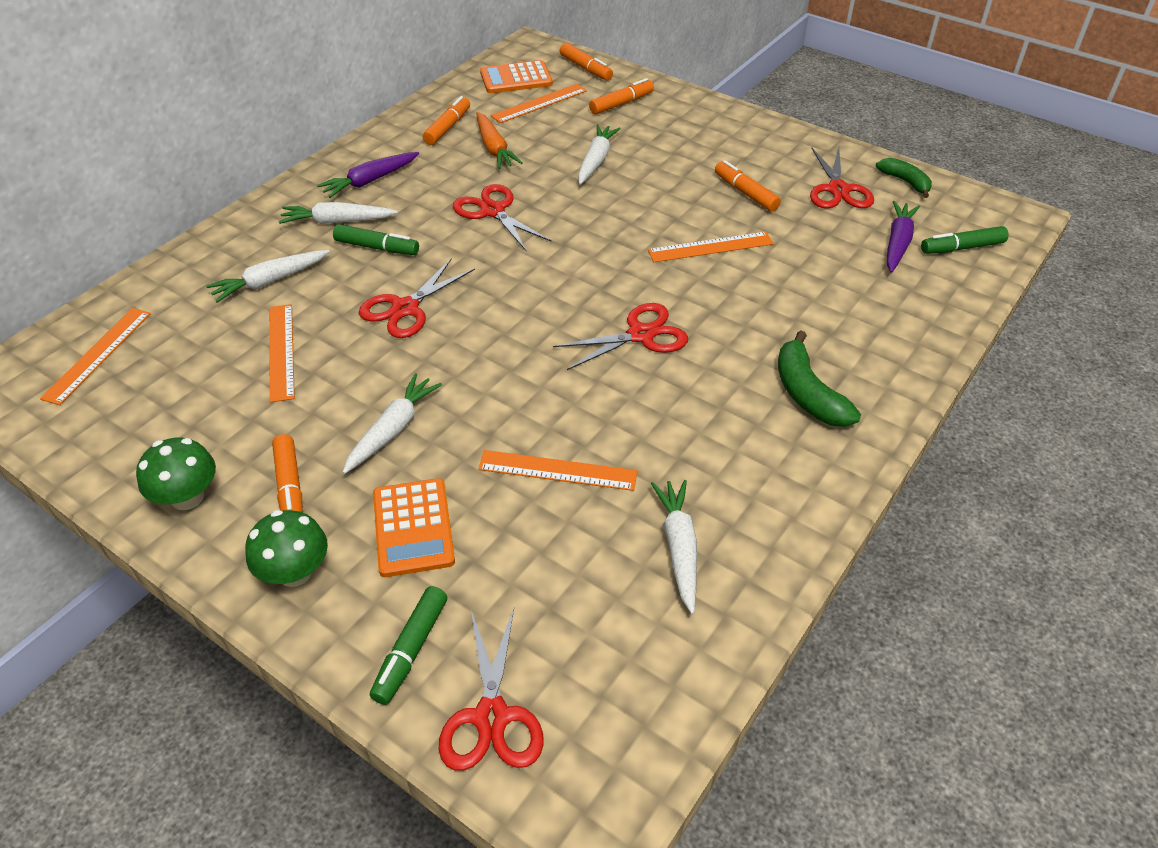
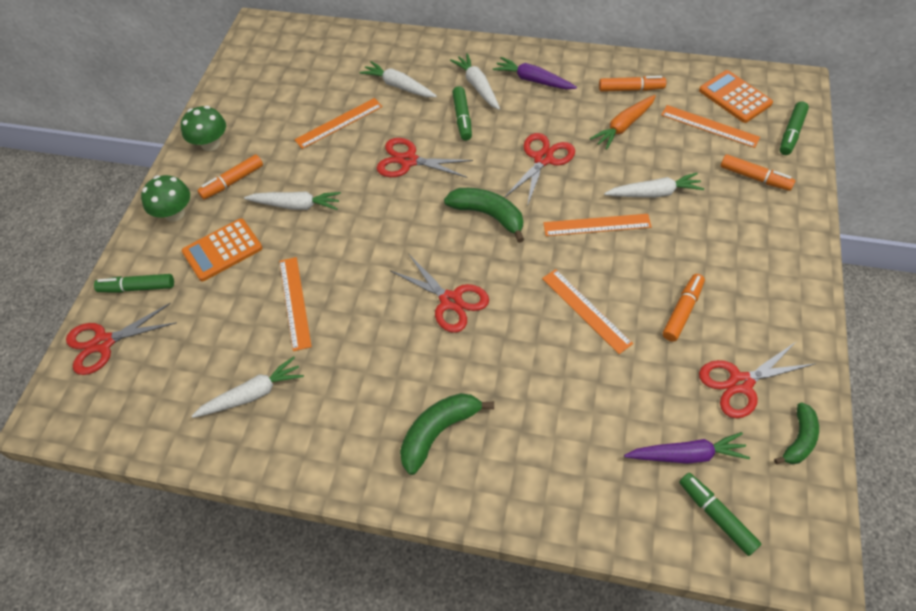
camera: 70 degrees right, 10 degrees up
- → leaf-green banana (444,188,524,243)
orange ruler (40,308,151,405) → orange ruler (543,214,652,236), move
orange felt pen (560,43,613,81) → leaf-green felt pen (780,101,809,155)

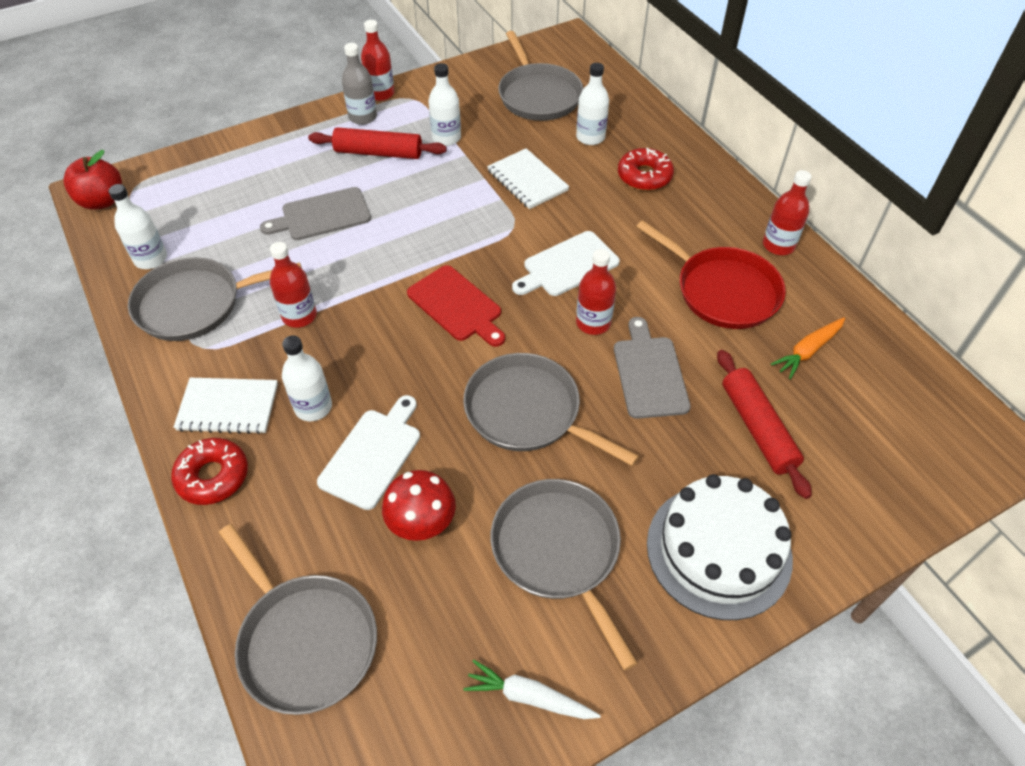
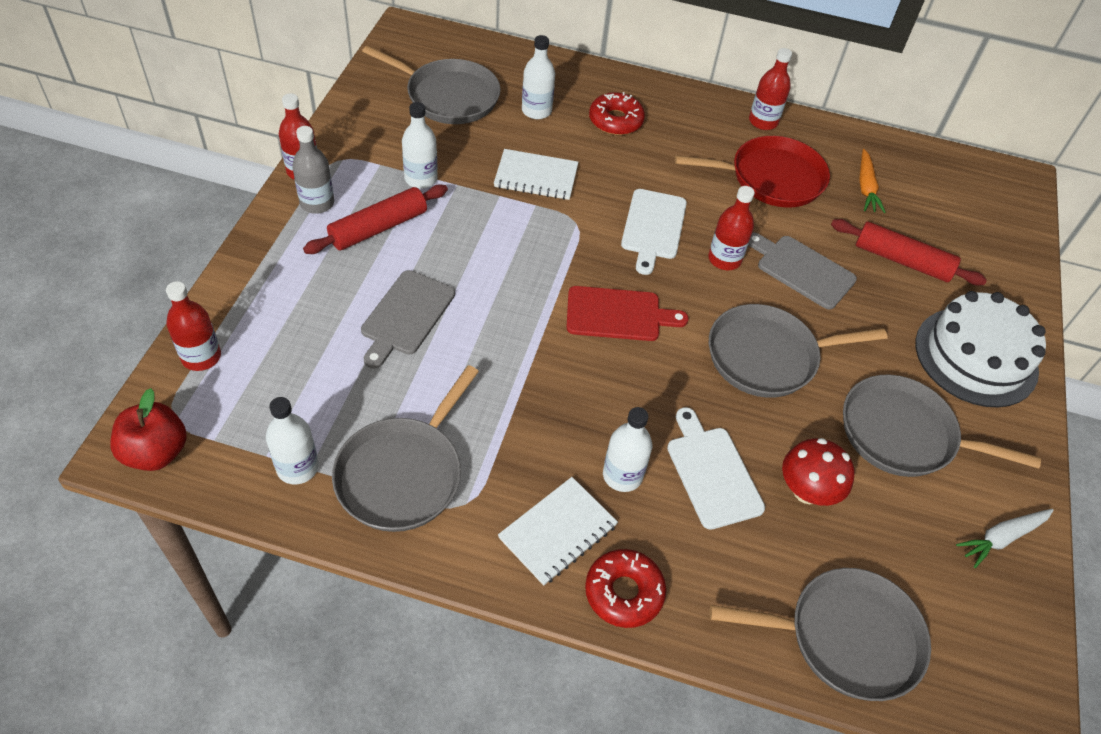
camera: 50 degrees left, 0 degrees up
scarlet flask (270,242,317,328) → scarlet flask (166,281,221,371), move

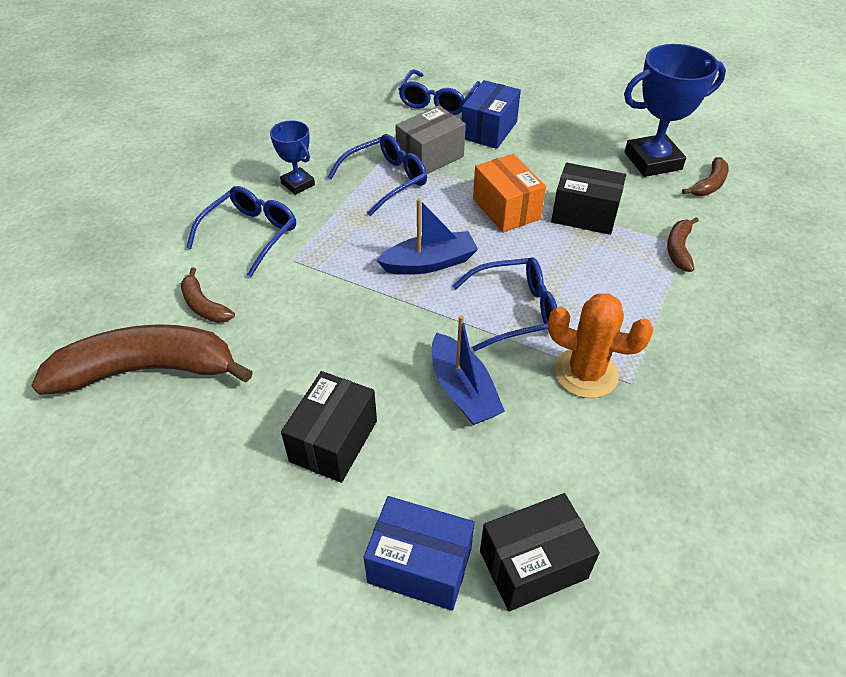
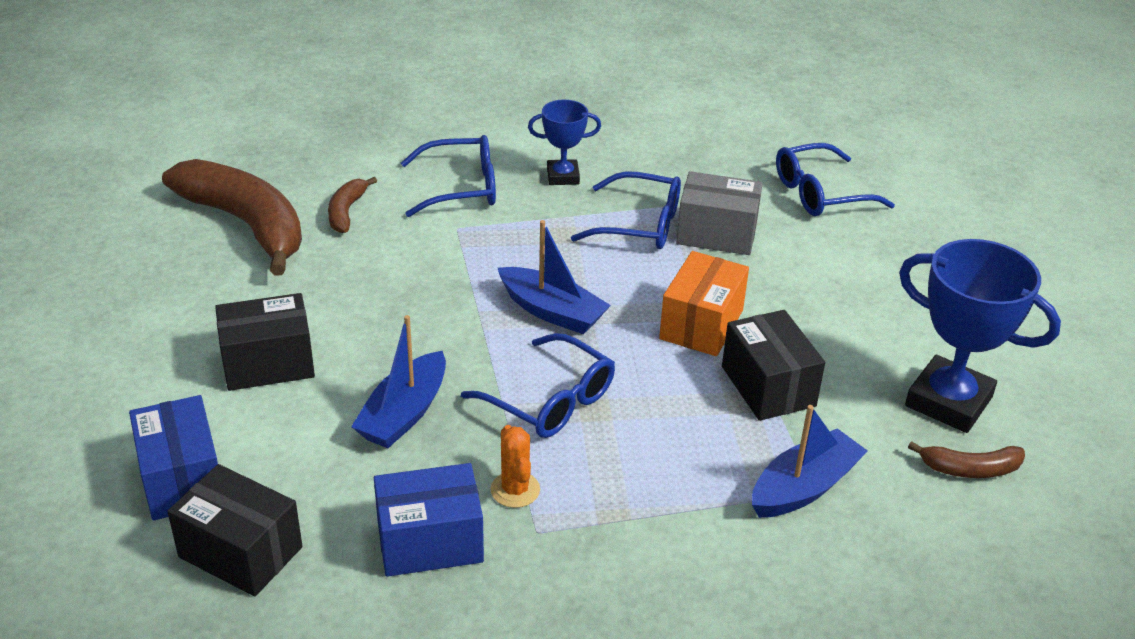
camera: 50 degrees right, 10 degrees down
blue package (462,80,521,149) → blue package (374,463,484,577), move
orange cactus (548,293,654,398) → orange cactus (490,425,540,508), x0.60
blue trophy (270,120,315,195) → blue trophy (528,100,601,185), 75 degrees clockwise
dark brown banana (667,217,699,272) → blue boat (752,405,868,518)

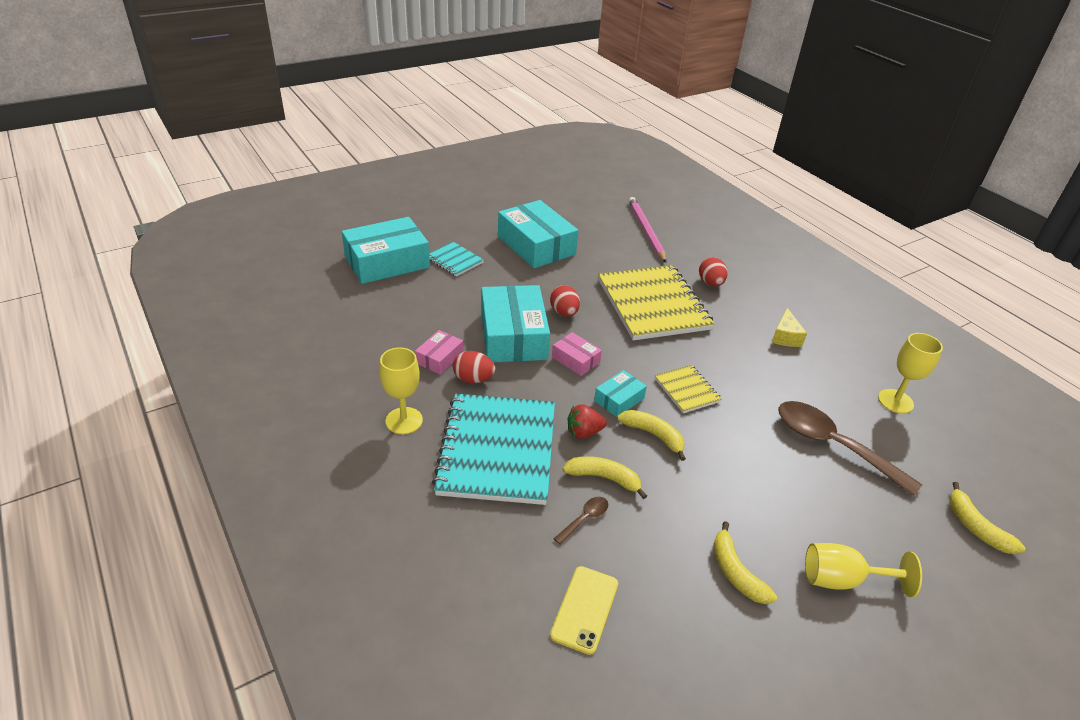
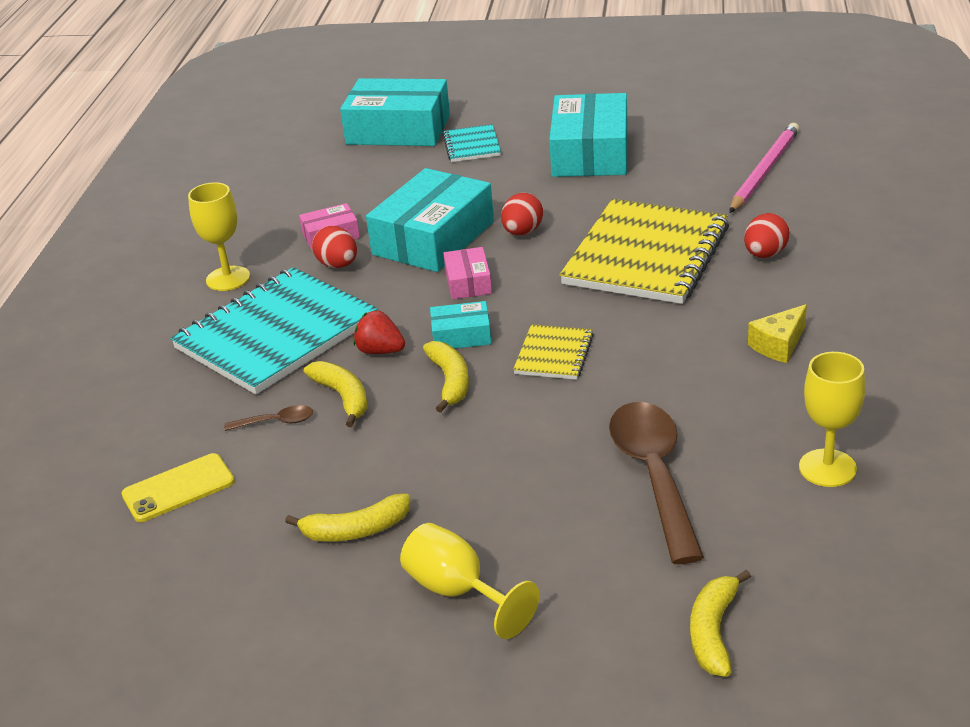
camera: 45 degrees right, 5 degrees down
yellow banana (713,521,777,604) → yellow banana (285,494,410,541), 120 degrees counterclockwise

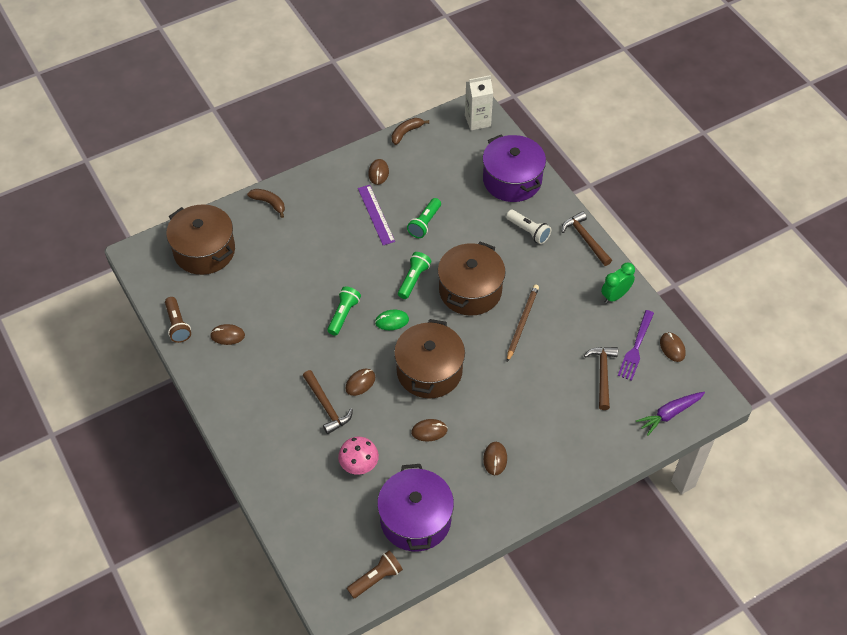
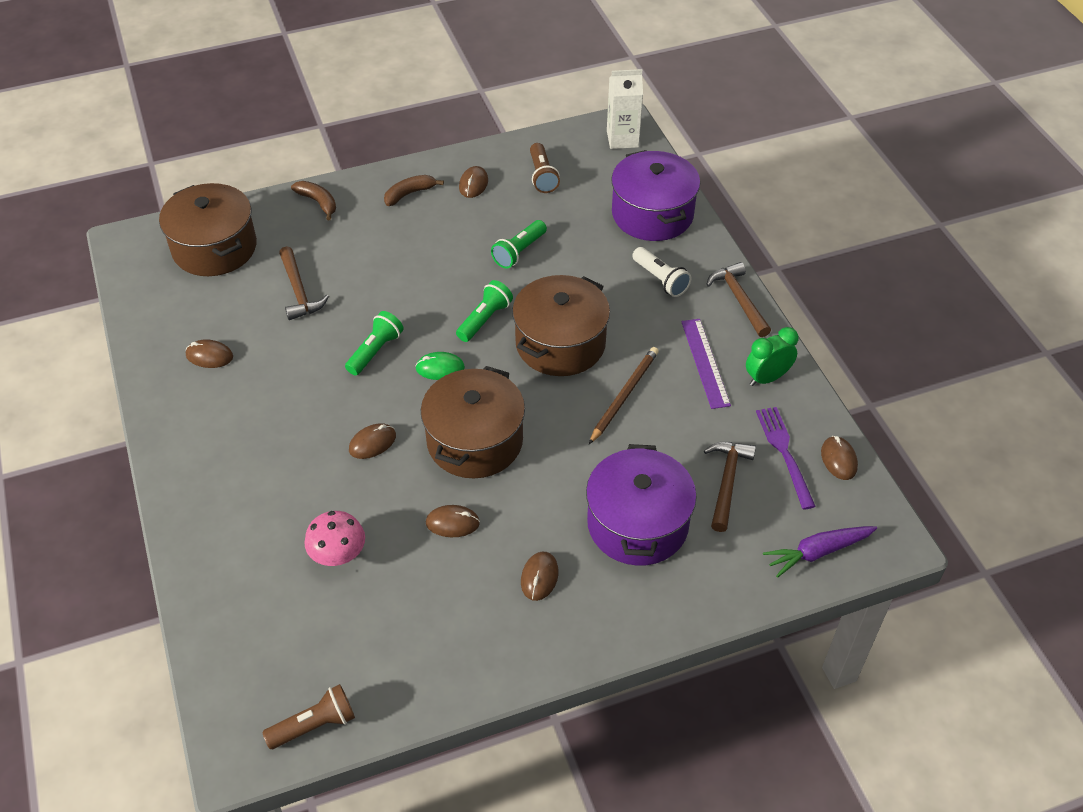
camera: 10 degrees right, 5 degrees down
dark brown carpenter's hammer (303,370,353,434) → dark brown carpenter's hammer (279,246,329,320), move
dark brown banana (392,118,429,145) → dark brown banana (384,175,444,206), move
dark brown pocket torch (165,297,191,343) → dark brown pocket torch (530,143,560,193), move
violet pot (377,464,454,551) → violet pot (586,444,697,566), move
violet ruler (358,185,395,245) → violet ruler (681,319,731,409), move
violet dinner fork (618,310,654,381) → violet dinner fork (756,407,816,510), 135 degrees clockwise

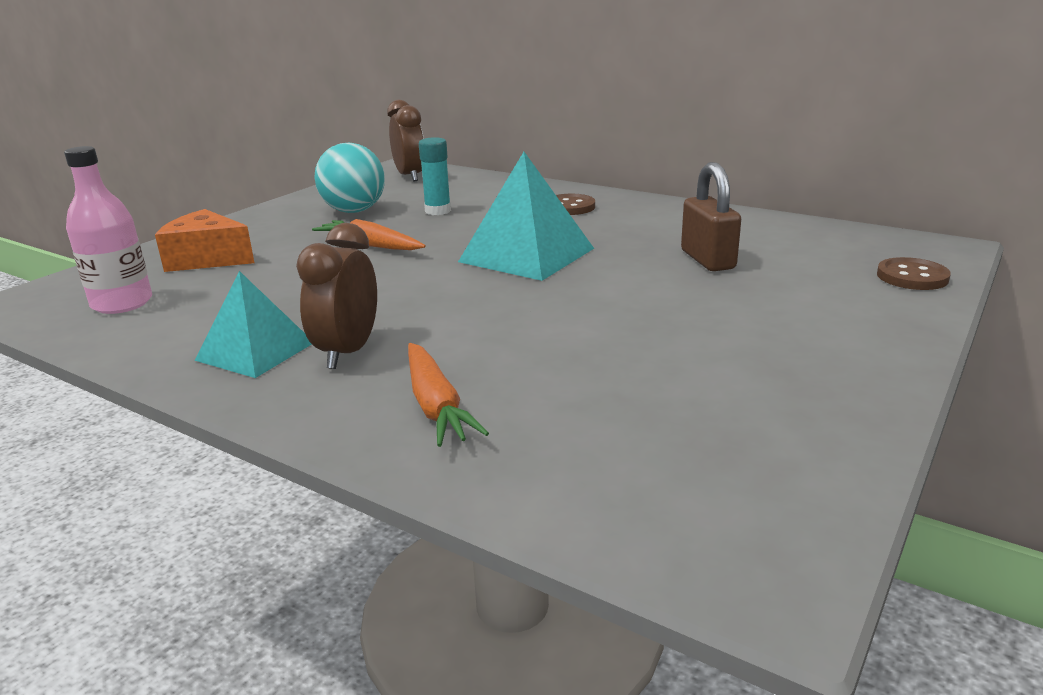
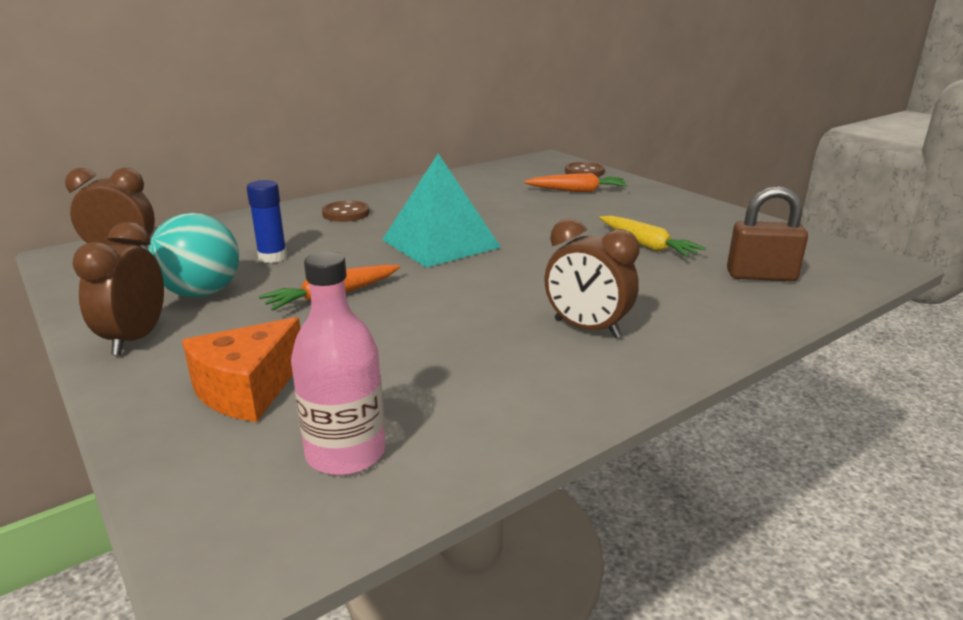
camera: 70 degrees left, 0 degrees up
- → dark brown bedside clock (72,222,164,355)
teal glue (419,137,451,215) → blue glue (247,180,287,263)
orange toy carrot (408,343,489,447) → orange toy carrot (524,173,627,192), move
- → yellow toy carrot (599,216,706,257)
dark brown small lock (681,162,741,271) → dark brown small lock (727,186,808,281), move
teal solid pyramid (194,271,312,378) → -

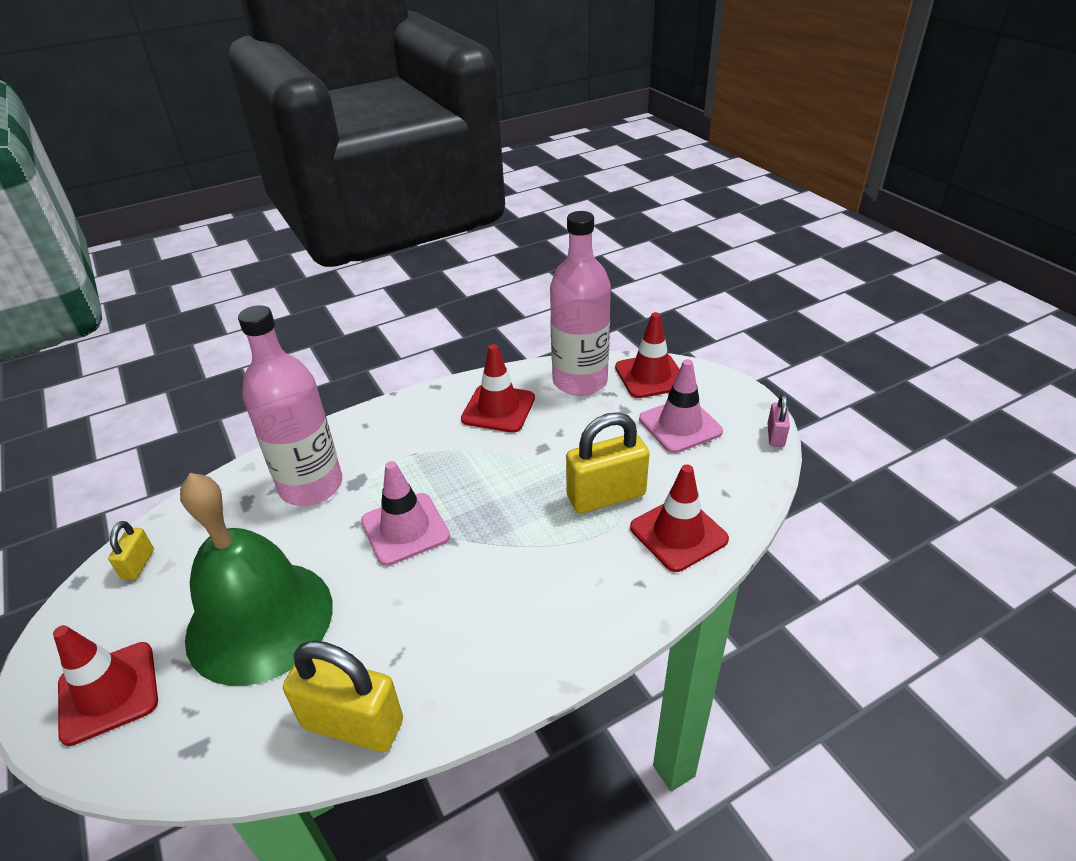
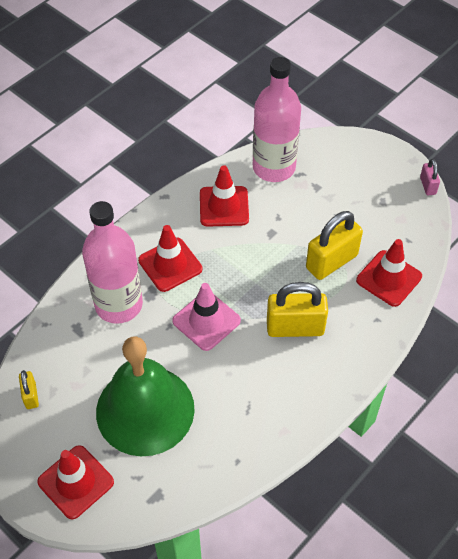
camera: 20 degrees left, 15 degrees up
scarlet road cone (615,312,680,398) → scarlet road cone (138,225,202,292), move
yellow small lock (283,640,403,752) → yellow small lock (267,282,328,337), move
rosy road cone (639,359,723,453) → -

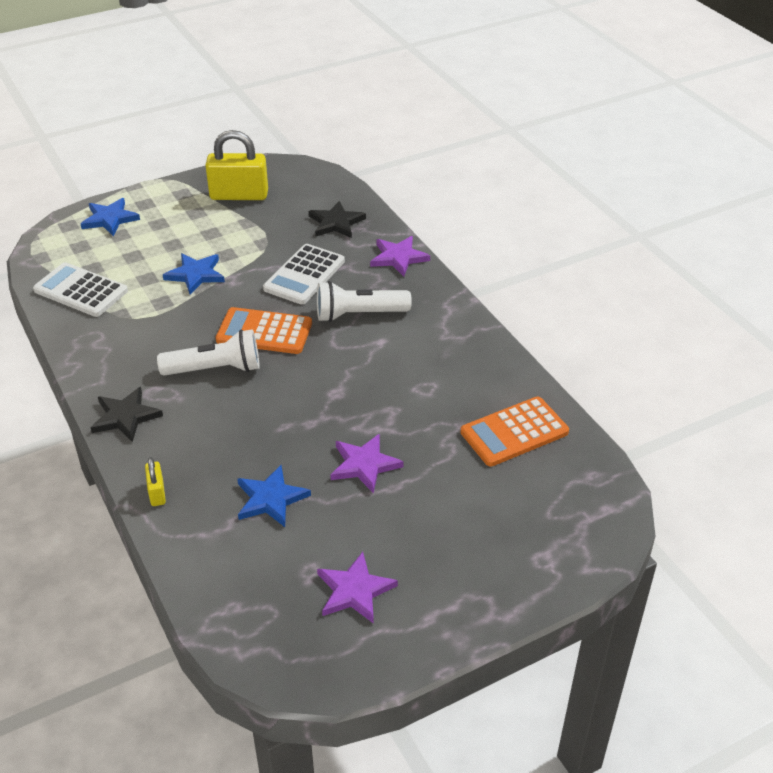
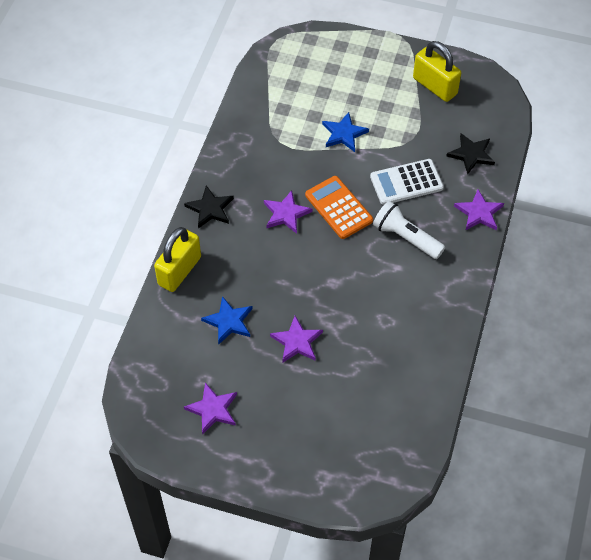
camera: 45 degrees right, 15 degrees up
yellow small lock (145,457,166,506) → yellow small lock (154,227,201,292), x2.11
snow-white pocket torch (157,329,260,376) → violet star shape (264,190,312,234)
snow-white adding machine (33,262,128,317) → -
blue star shape (81,198,140,236) → -
orange adding machine (461,397,569,467) → -

